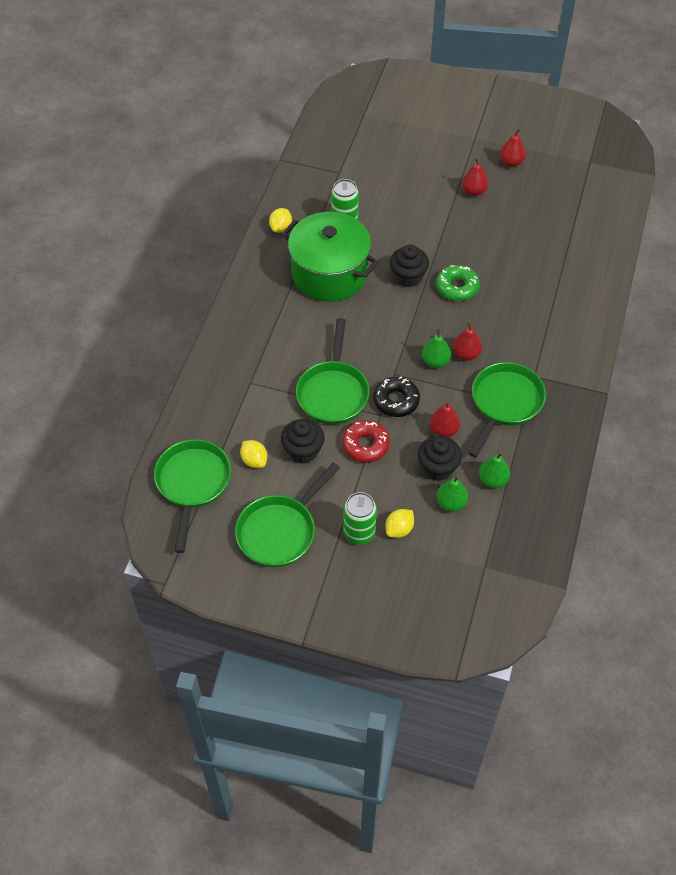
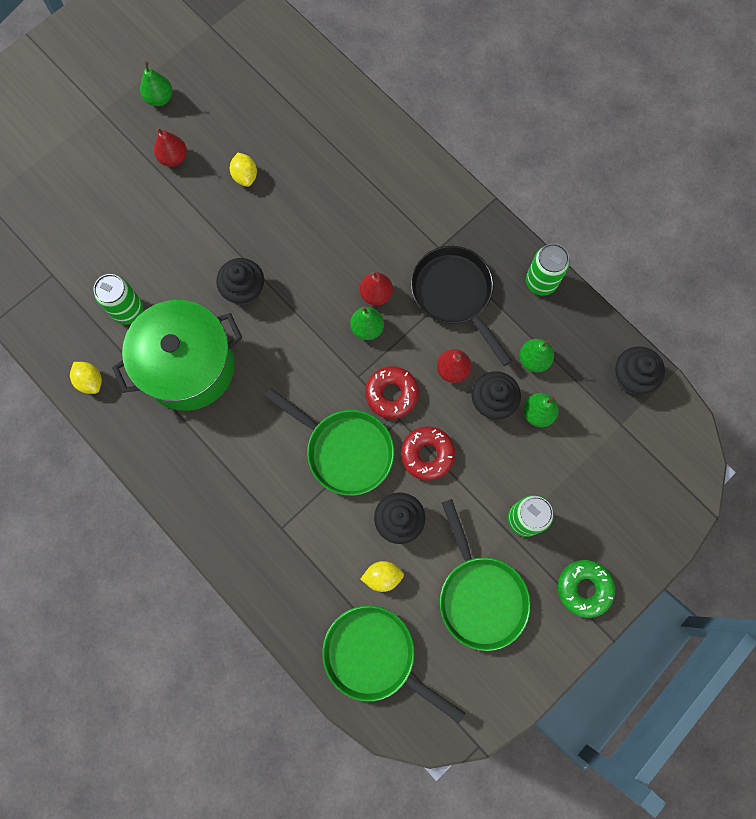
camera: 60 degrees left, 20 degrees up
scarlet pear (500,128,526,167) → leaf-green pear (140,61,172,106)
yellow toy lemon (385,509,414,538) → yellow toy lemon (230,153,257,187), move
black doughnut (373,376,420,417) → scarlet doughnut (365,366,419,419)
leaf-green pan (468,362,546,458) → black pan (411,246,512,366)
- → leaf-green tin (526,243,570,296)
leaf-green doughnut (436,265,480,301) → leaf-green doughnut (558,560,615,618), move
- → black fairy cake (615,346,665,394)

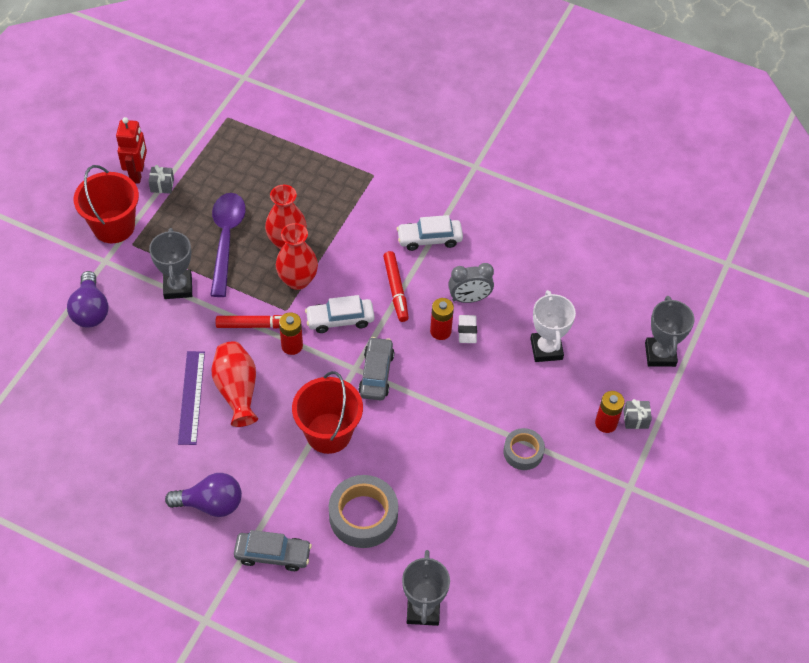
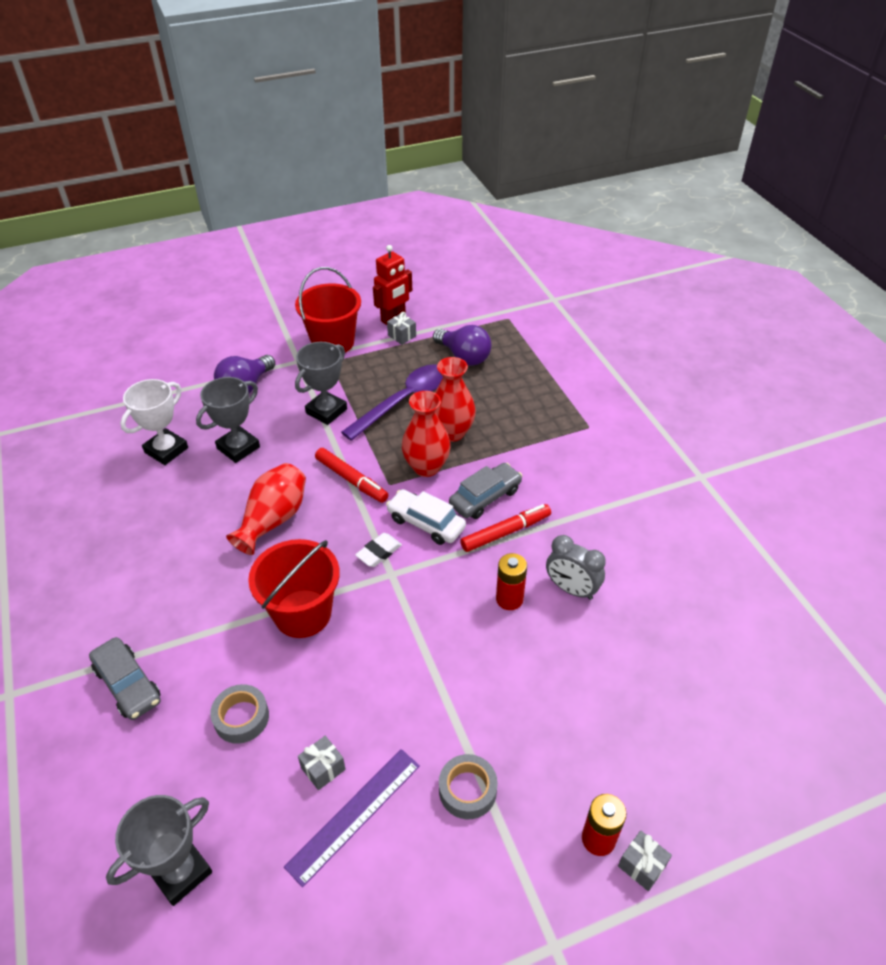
camera: 45 degrees right, 10 degrees down
snow-white trophy (530,290,576,362) → snow-white trophy (120,379,188,465), move
grey trophy (645,296,694,367) → grey trophy (196,377,260,463), move
grey sticky tape (329,475,398,548) → grey sticky tape (210,684,269,744), x0.60
violet ruler (178,351,205,445) → violet ruler (284,749,420,887), move
- → grey gift (298,736,346,790)
snow-white pencil eraser (458,315,477,343) → snow-white pencil eraser (355,533,402,567), move
violet bulb (165,473,242,517) → violet bulb (433,325,492,366), move
grey car (359,337,394,401) → grey car (449,463,522,519), move
scarlet felt pen (383,251,409,322) → scarlet felt pen (460,504,551,552), 150 degrees counterclockwise
scarlet power cell (279,312,303,355) → -
snow-white car (397,215,463,251) → -

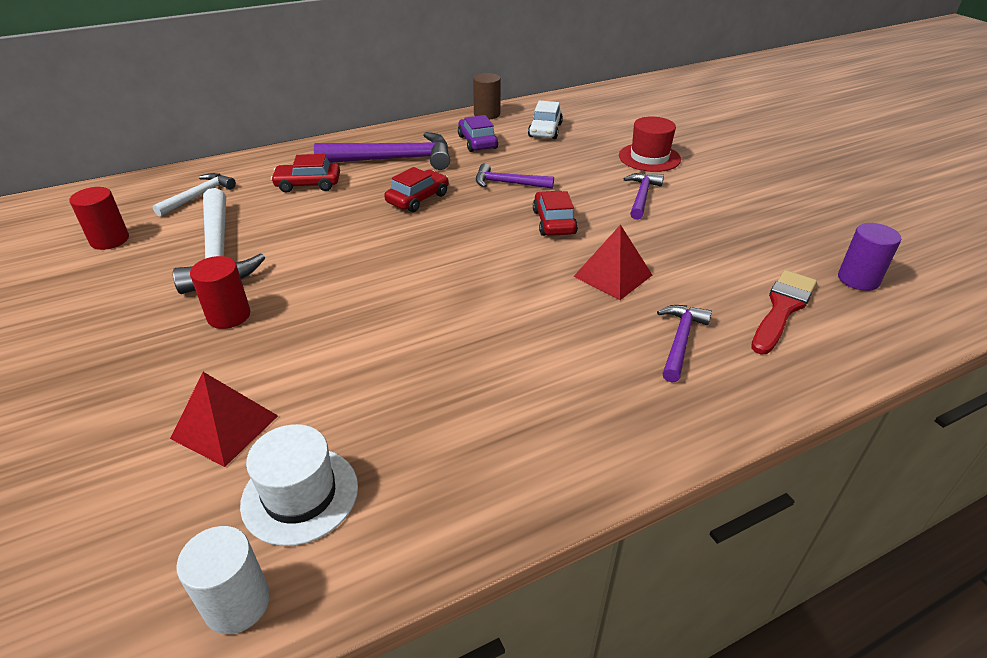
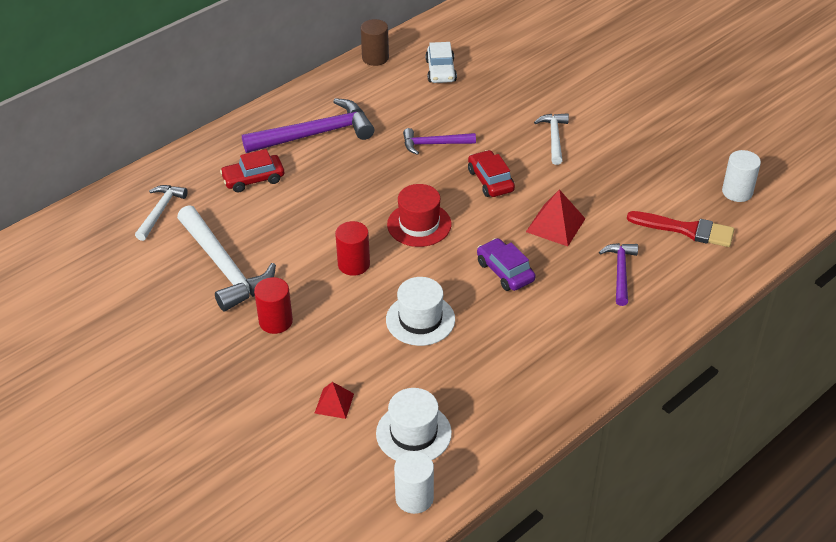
camera: 15 degrees left, 5 degrees up
scarlet solid pyramid (170,372,278,467) → scarlet solid pyramid (315,382,354,419), x0.62
scarlet cylinder (70,187,129,250) → scarlet cylinder (335,221,370,276), move
- → snow-white tall hat (386,277,455,346)
scarlet tall hat (619,116,681,172) → scarlet tall hat (387,184,451,247), move
violet car (458,115,498,152) → violet car (477,238,536,291), move
violet carpenter's hammer (623,173,664,220) → snow-white carpenter's hammer (534,113,569,165)
scarlet brush (751,270,817,354) → scarlet brush (627,211,734,247), 90 degrees clockwise
violet cylinder (838,223,901,291) → snow-white cylinder (722,150,761,202)
scarlet car (384,167,449,212) → -

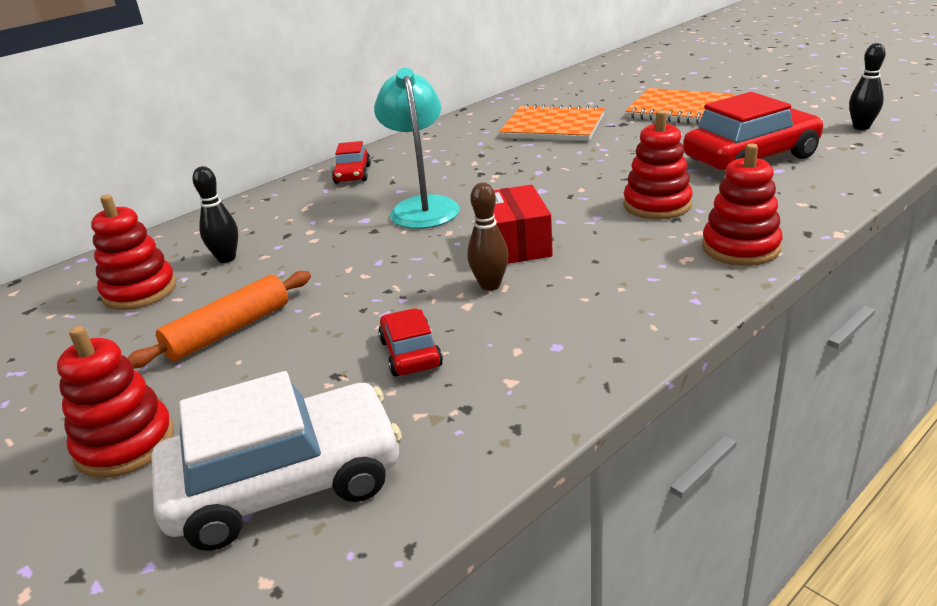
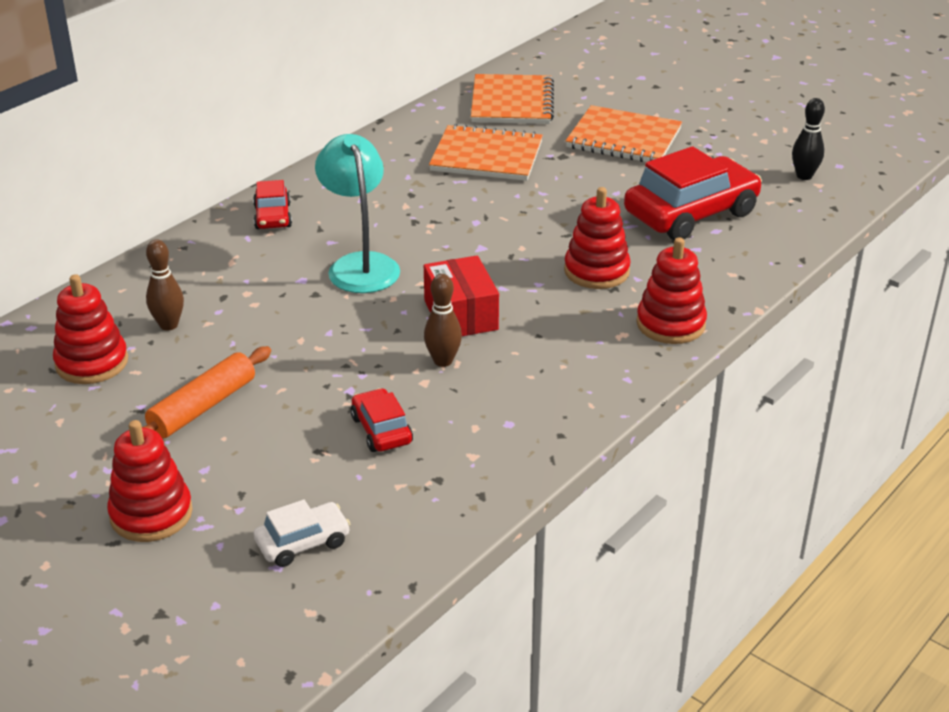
camera: 10 degrees left, 5 degrees up
black bowling pin (192,166,238,263) → dark brown bowling pin (146,239,184,331)
snow-white car (152,371,402,551) → snow-white car (254,499,351,567), x0.50
- → orange notepad (471,74,554,124)

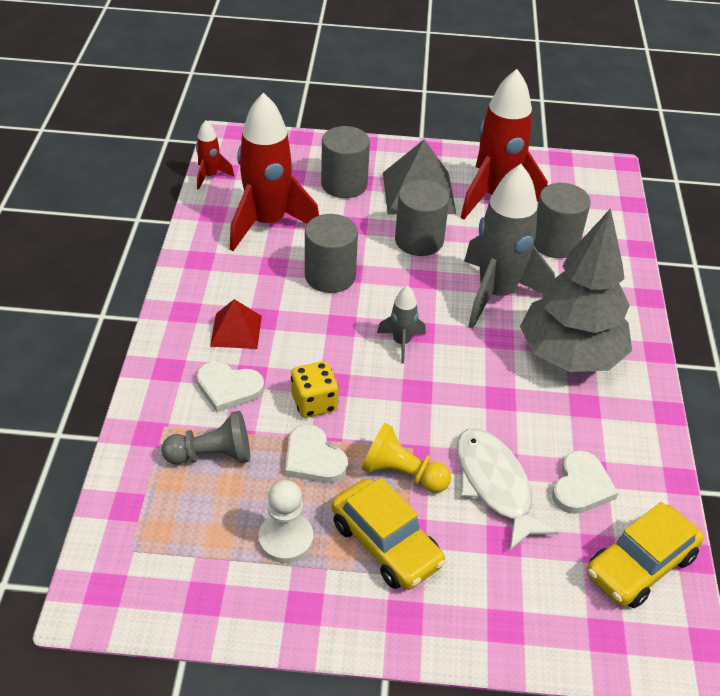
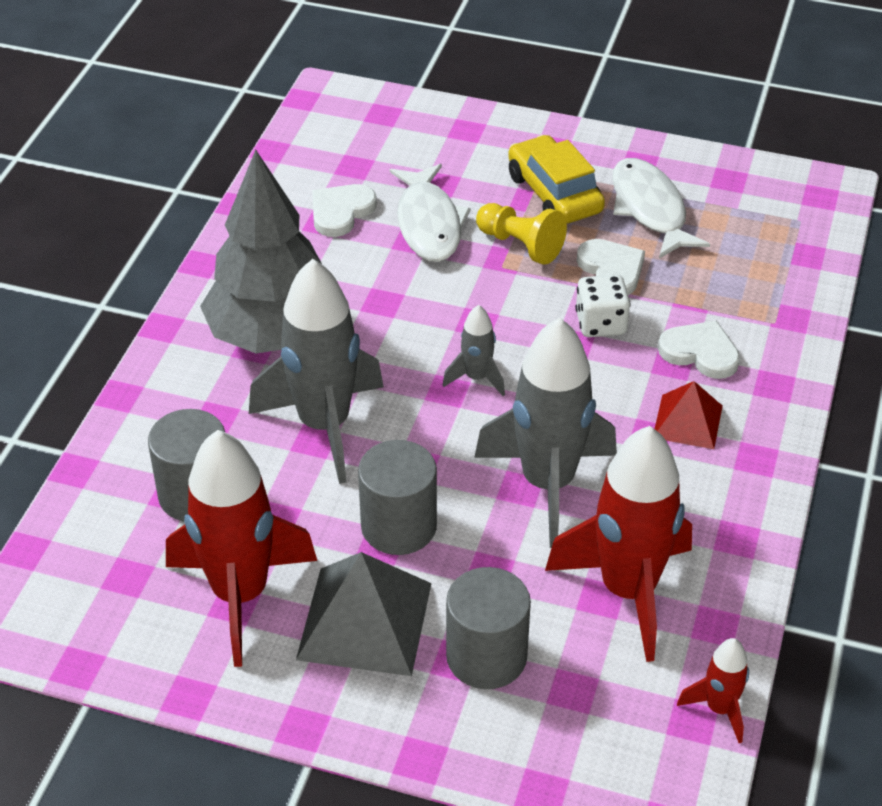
camera: 165 degrees left, 0 degrees up
grey cylinder (305,214,358,293) → grey spaceship (474,317,617,548)
yellow die (291,361,339,418) → snow-white die (575,275,631,337)
snow-white chess pawn (258,480,313,563) → snow-white fish figure (612,158,710,258)
grey chess pawn (161,411,250,465) → -
yellow car (587,502,704,608) → -

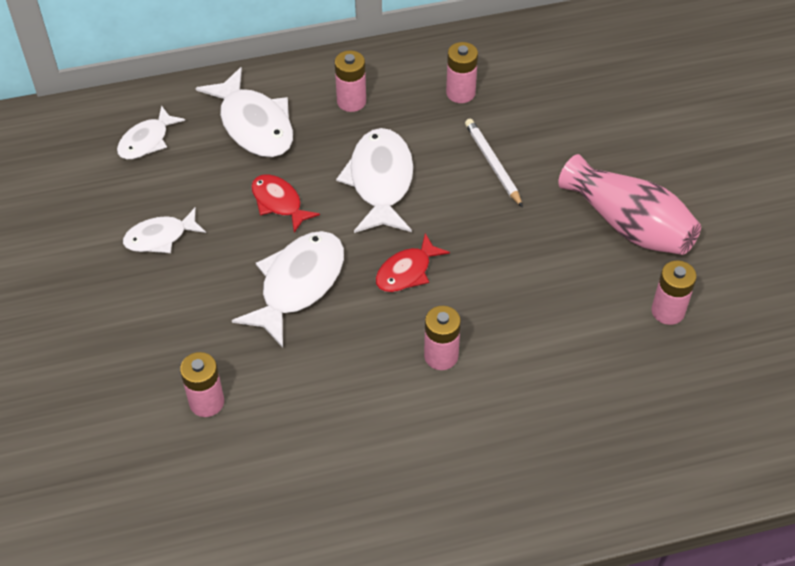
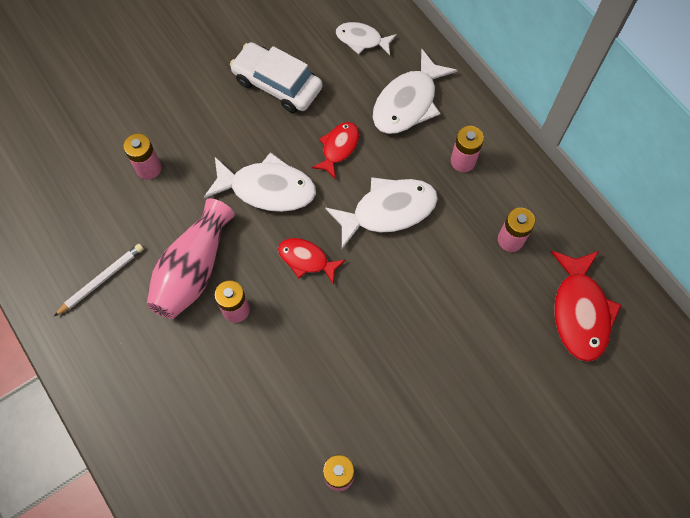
camera: 70 degrees right, 15 degrees up
snow-white lead pencil (465,119,523,208) → snow-white lead pencil (54,244,144,316), move
rosy flower vase (558,154,701,255) → rosy flower vase (147,198,235,319), move
snow-white fish figure (123,208,206,253) → snow-white car (230,42,323,113)
- → scarlet fish figure (551,251,621,362)

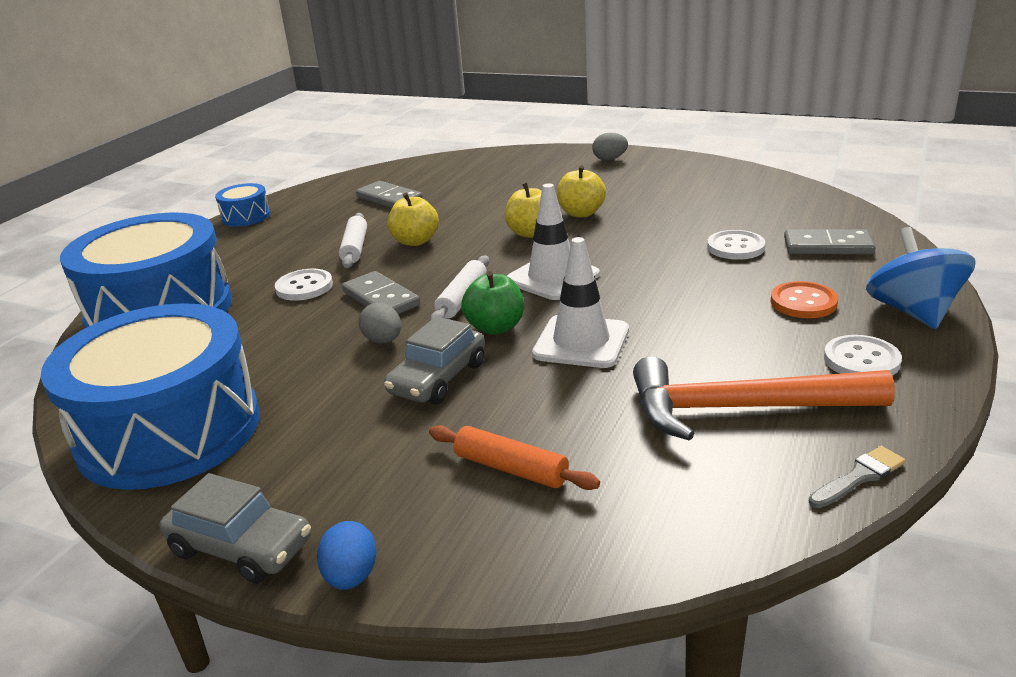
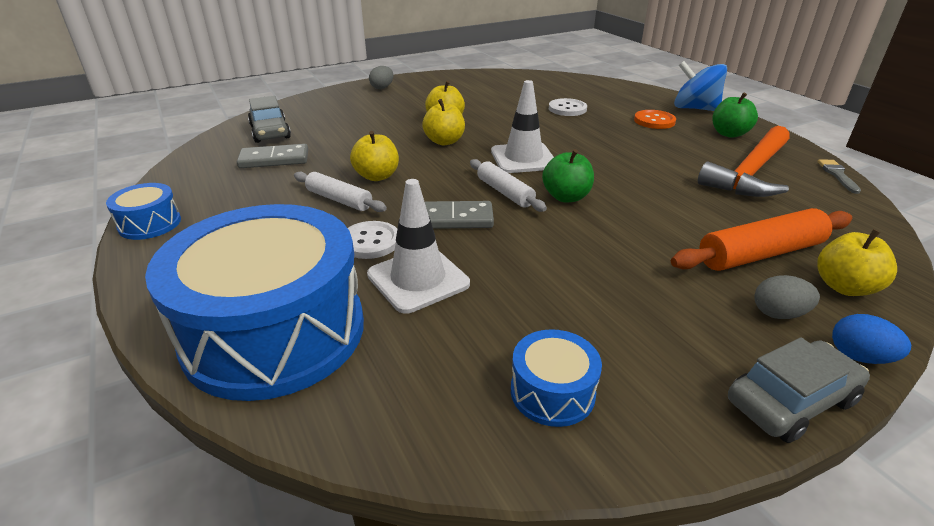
camera: 55 degrees left, 5 degrees up
grey car (384,316,485,404) → grey car (248,96,291,143), move
snow-white road cone (532,237,629,368) → snow-white road cone (367,179,470,314), move
blue toy drum (41,303,260,490) → blue toy drum (511,329,602,427), x0.42
orange pastry roller (429,425,600,490) → orange pastry roller (671,208,852,271), x1.54
snow-white button (824,335,902,376) → leaf-green apple fruit (713,92,758,138)
grey toy egg (359,303,401,344) → grey toy egg (754,275,820,319), move
- → yellow apple fruit (817,229,897,296)
grey domino piece (784,229,875,255) → -

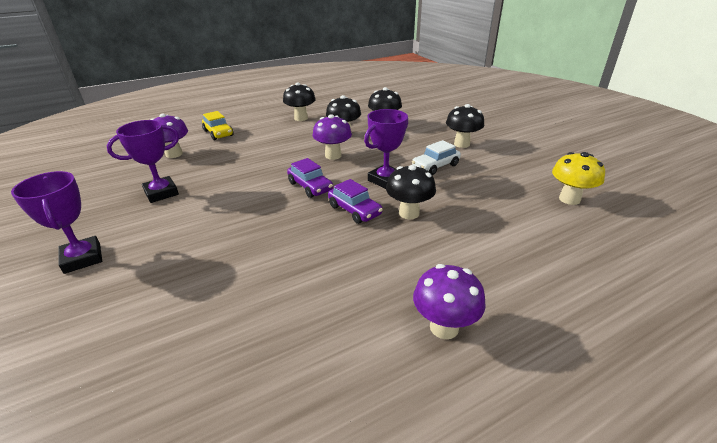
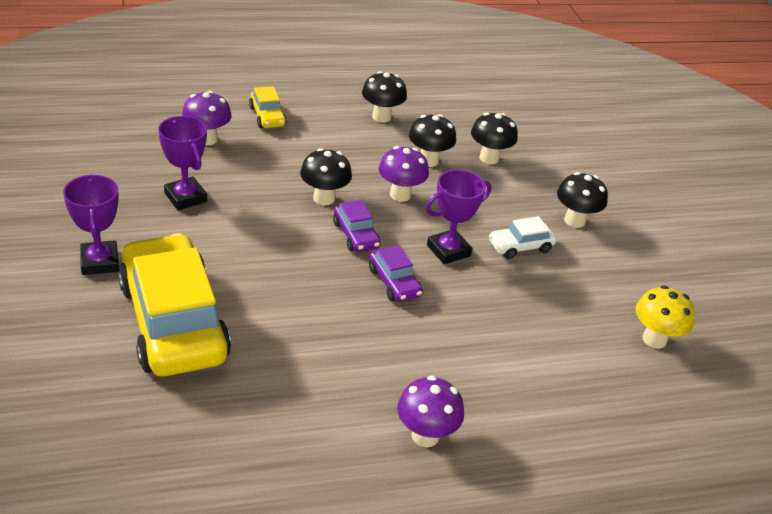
camera: 10 degrees right, 5 degrees up
- → yellow car (118,233,231,377)
violet trophy (107,120,179,203) → violet trophy (158,116,207,210), 75 degrees clockwise
black toadstool (386,165,436,219) → black toadstool (300,148,352,205), move

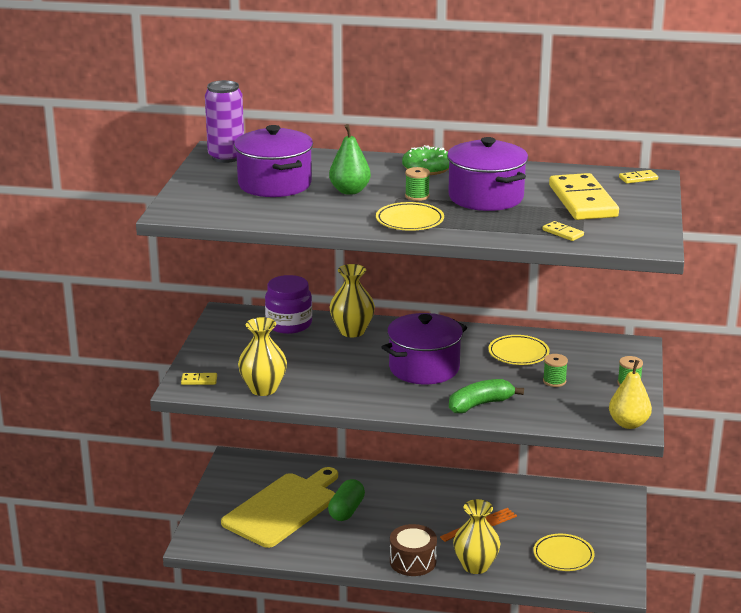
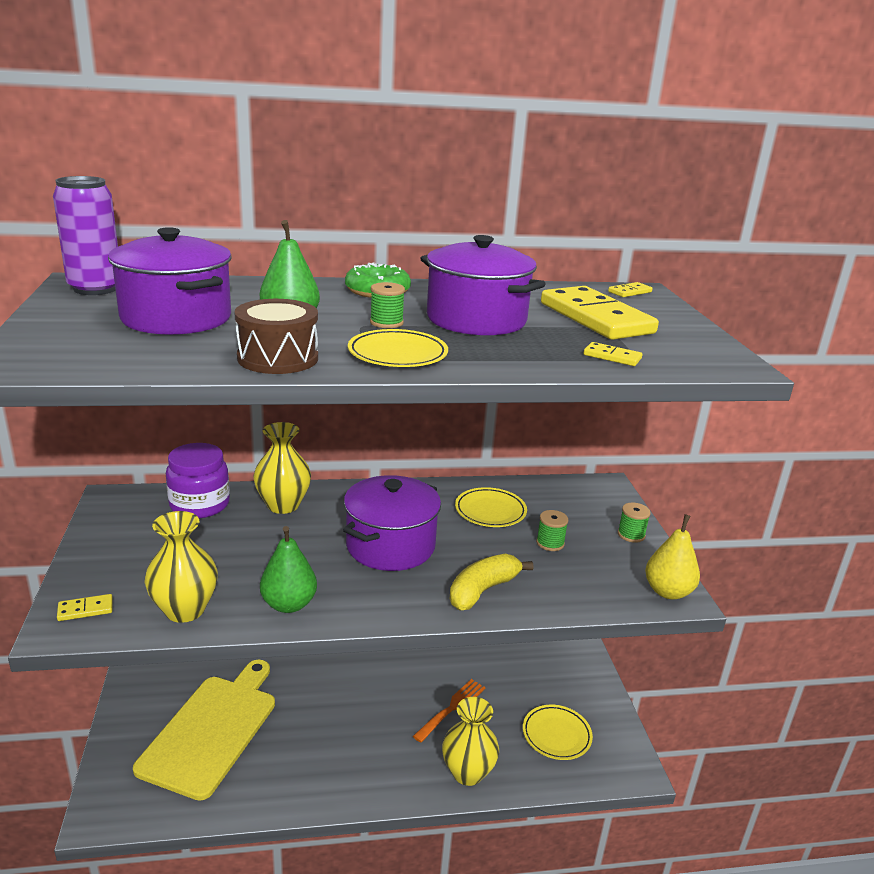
camera: 20 degrees left, 0 degrees up
dark brown toy drum (390,524,437,576) → dark brown toy drum (234,299,318,374), move
- → leaf-green pear (260,526,317,613)
leaf-green banana (449,379,524,413) → yellow banana (450,554,533,610)
leaf-green capsule (328,479,365,521) → -

